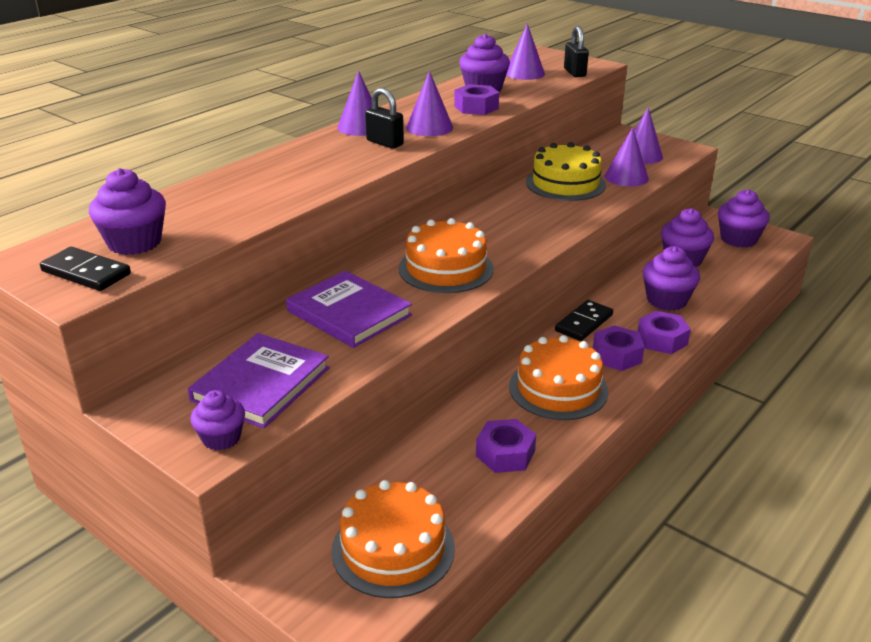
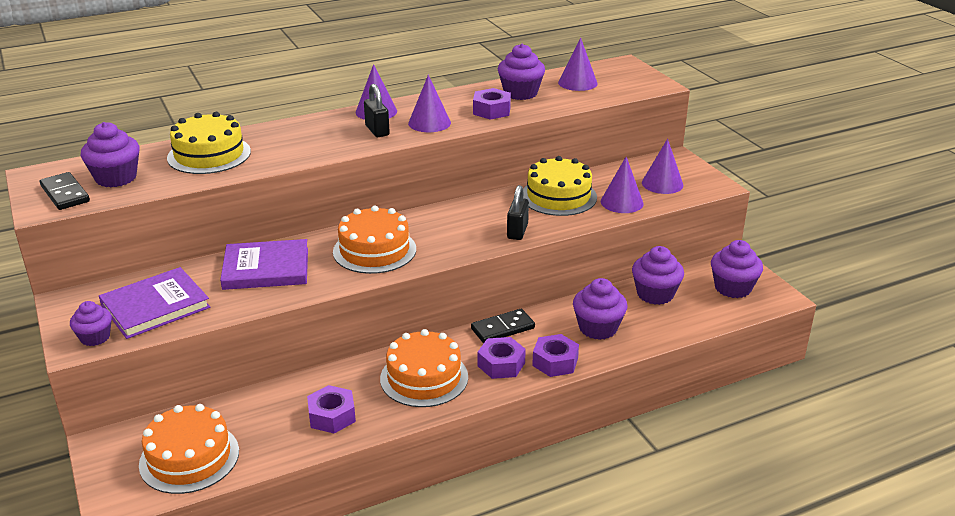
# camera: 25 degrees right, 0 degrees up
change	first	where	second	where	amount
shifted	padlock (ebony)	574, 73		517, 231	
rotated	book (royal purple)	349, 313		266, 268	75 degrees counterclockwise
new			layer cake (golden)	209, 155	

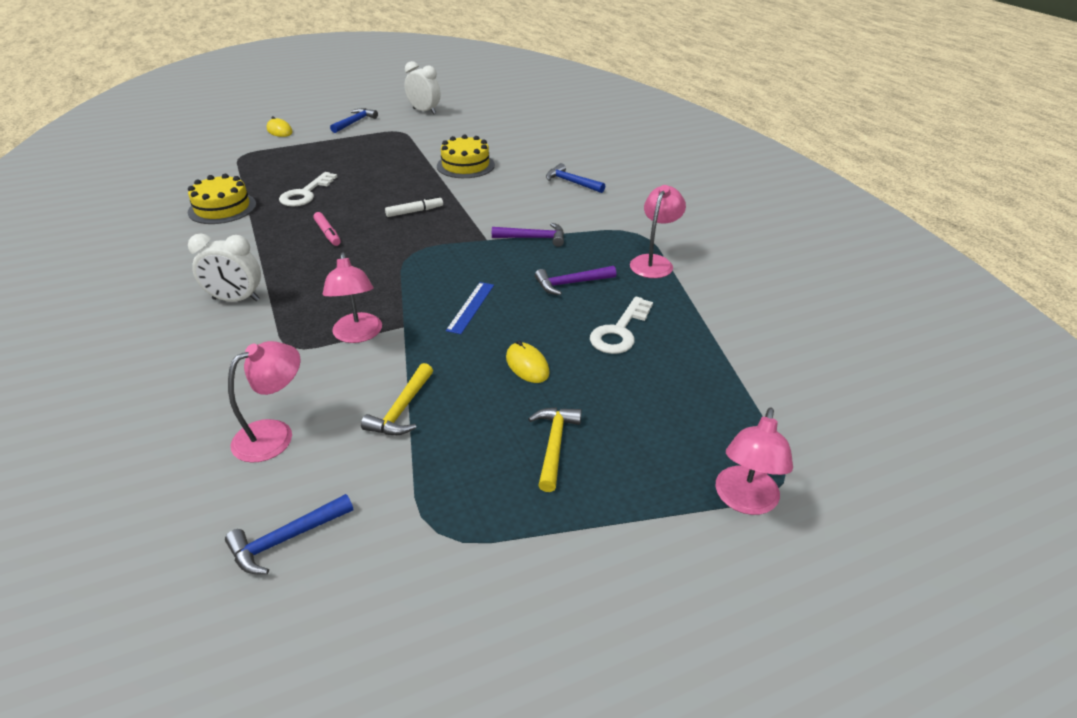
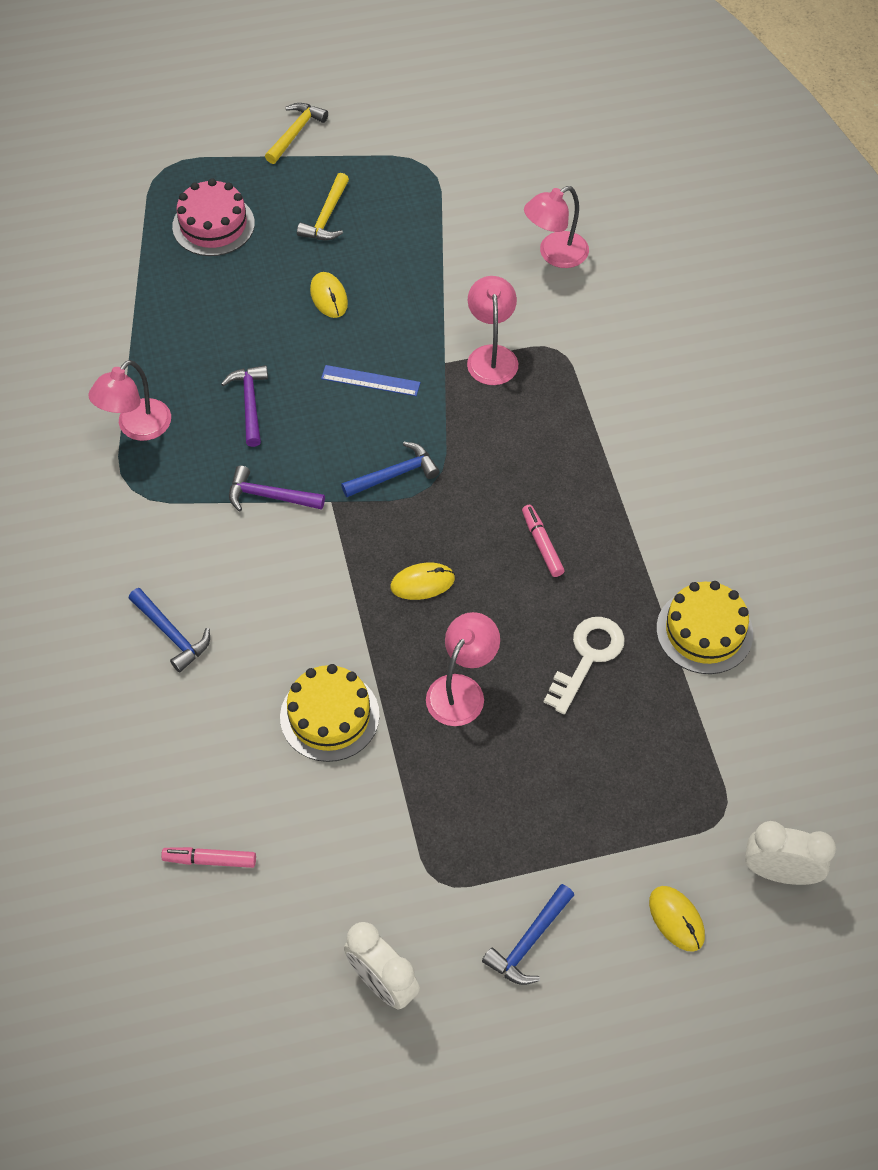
# camera: 170 degrees left, 20 degrees up
change	first	where	second	where	amount
swapped	felt pen (snow-white)	414, 211	PC mouse (golden)	422, 583	
shifted	bedside clock (snow-white)	236, 300		779, 872	
rotated	hammer (royal purple)	571, 283		250, 403	90 degrees counterclockwise
rotated	ruler (blue)	471, 307		370, 380	75 degrees clockwise
gone	key (snow-white)	620, 331			
shifted	hammer (golden)	402, 409		295, 133	
shifted	desk lamp (rosy)	744, 501		461, 690	
shifted	hammer (blue)	286, 539		394, 474	
new			layer cake (rosy)	213, 225	
new			felt pen (rosy)	210, 860	

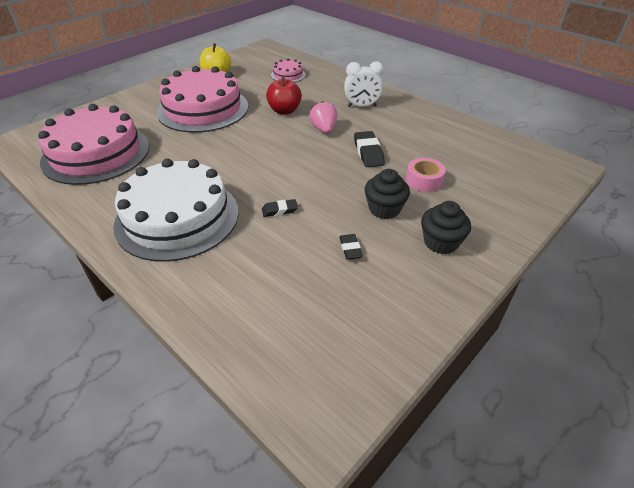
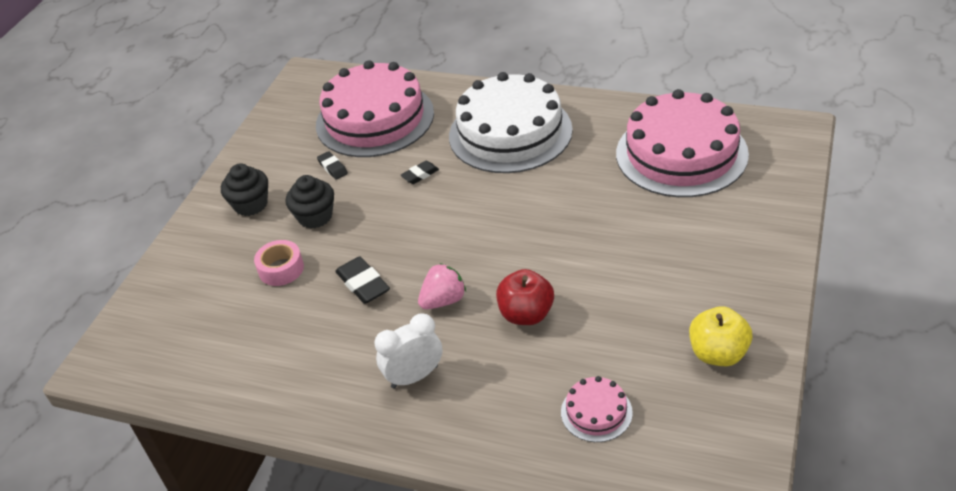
# camera: 160 degrees right, 0 degrees up
change	first	where	second	where	amount
shifted	layer cake (rosy)	203, 109		375, 119	
rotated	toy strawberry (rosy)	324, 129		443, 300	90 degrees counterclockwise

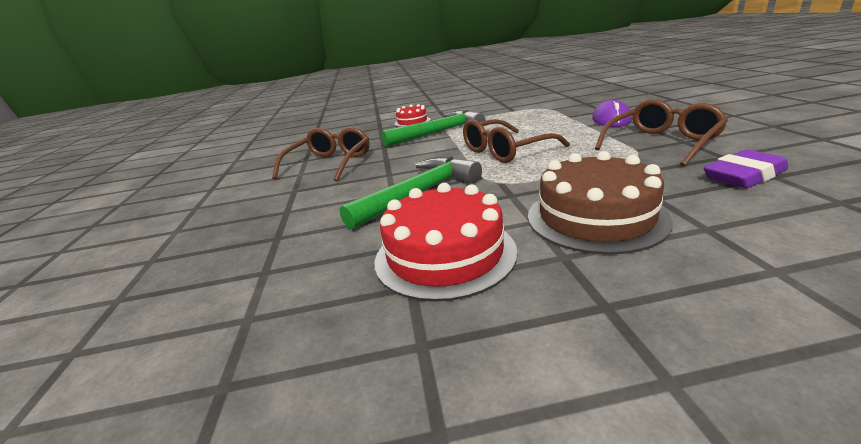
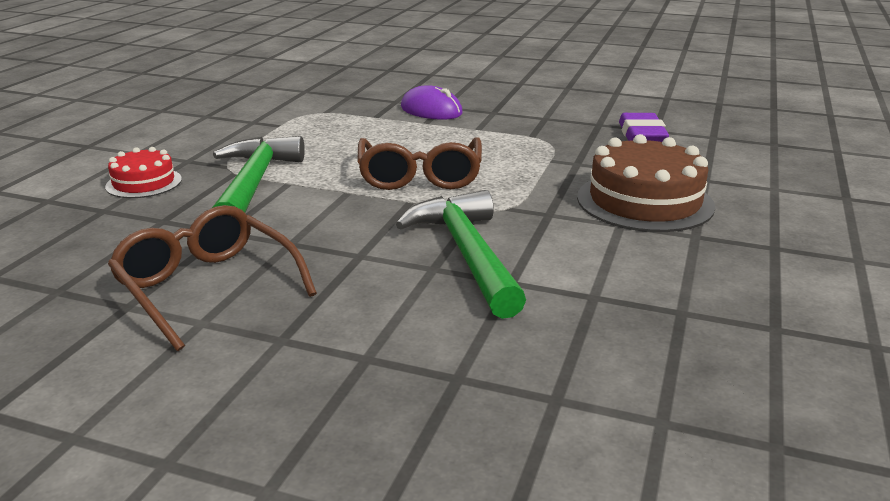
# camera: 65 degrees left, 0 degrees up
change	first	where	second	where	amount
gone	eyeglasses (brown)	661, 143			
gone	layer cake (scarlet)	445, 254			

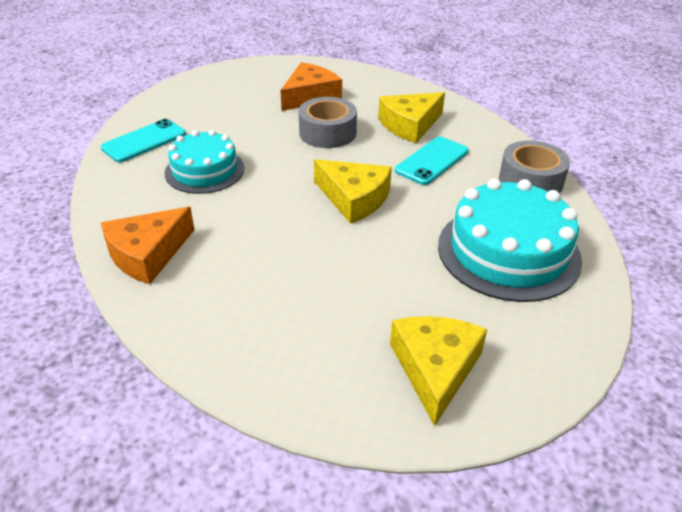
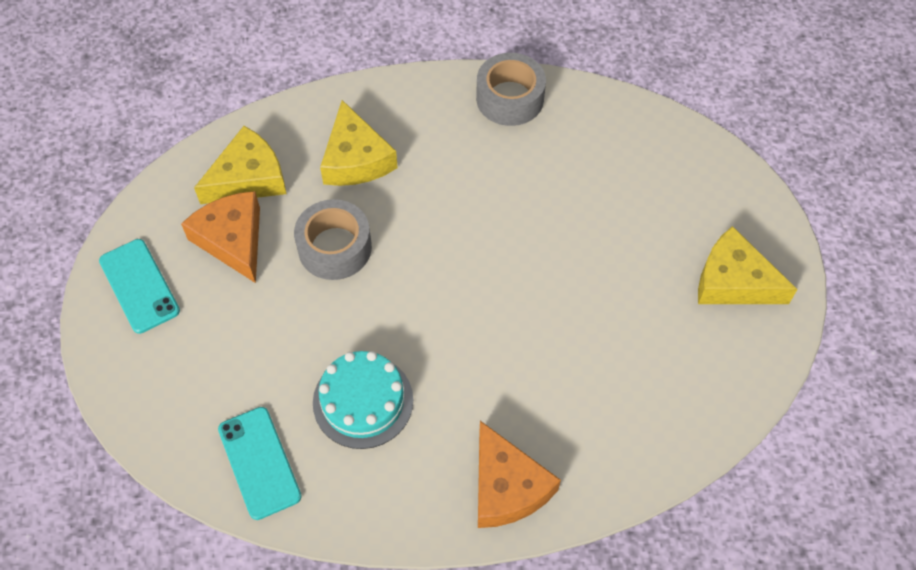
# camera: 70 degrees left, 20 degrees up
change	first	where	second	where	amount
shifted	smartphone (teal)	432, 161		139, 286	
shifted	piece of cheese (golden)	354, 198		248, 178	
gone	layer cake (teal)	508, 252			

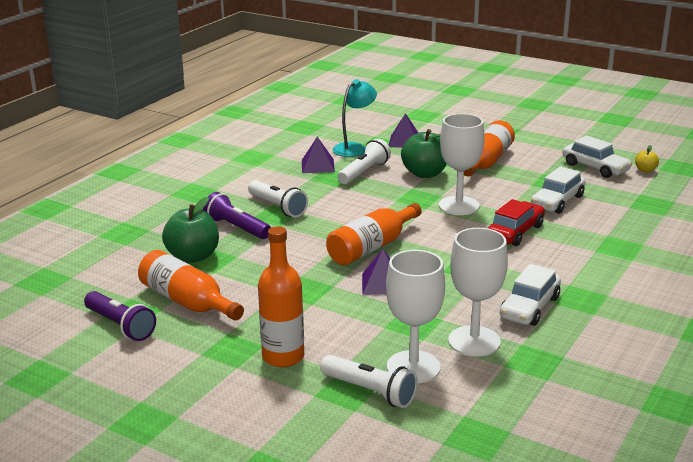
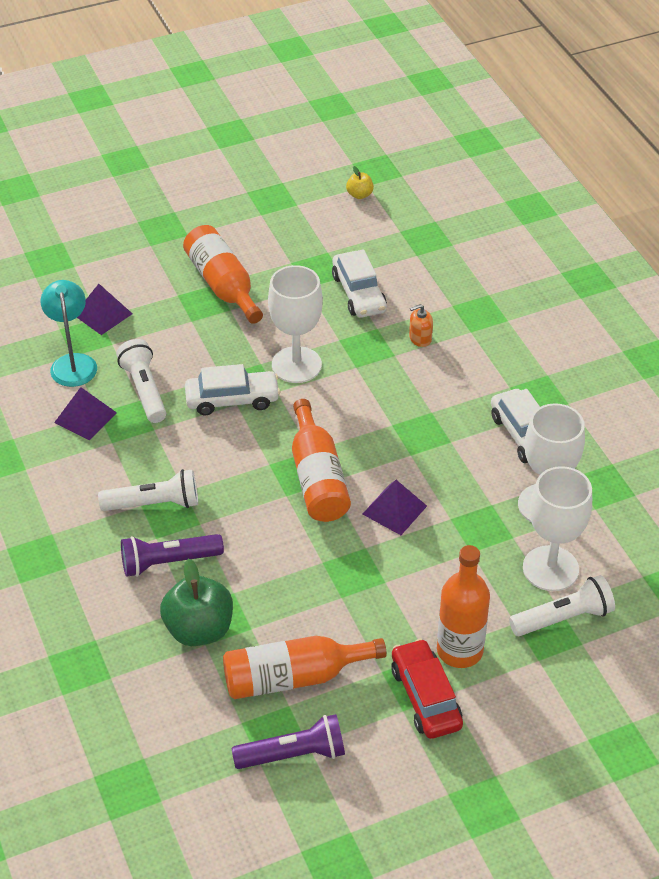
# camera: 55 degrees left, 20 degrees up
change	first	where	second	where	amount
gone	apple (leaf-green)	424, 173			
shifted	toy car (snow-white)	595, 167		232, 399	
shifted	toy car (scarlet)	515, 232		425, 697	
new			soap pump (orange)	420, 338	

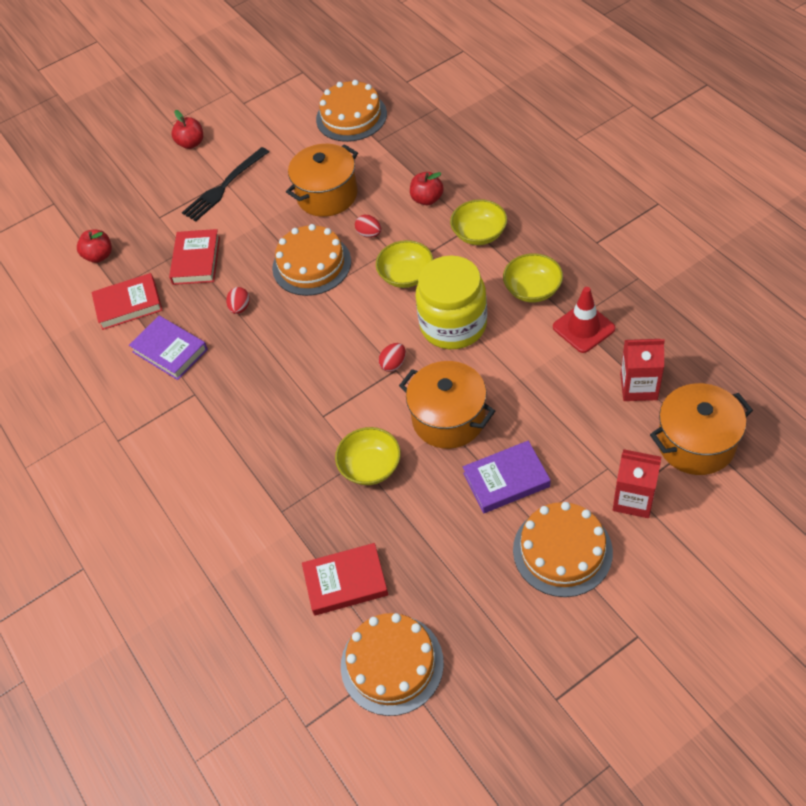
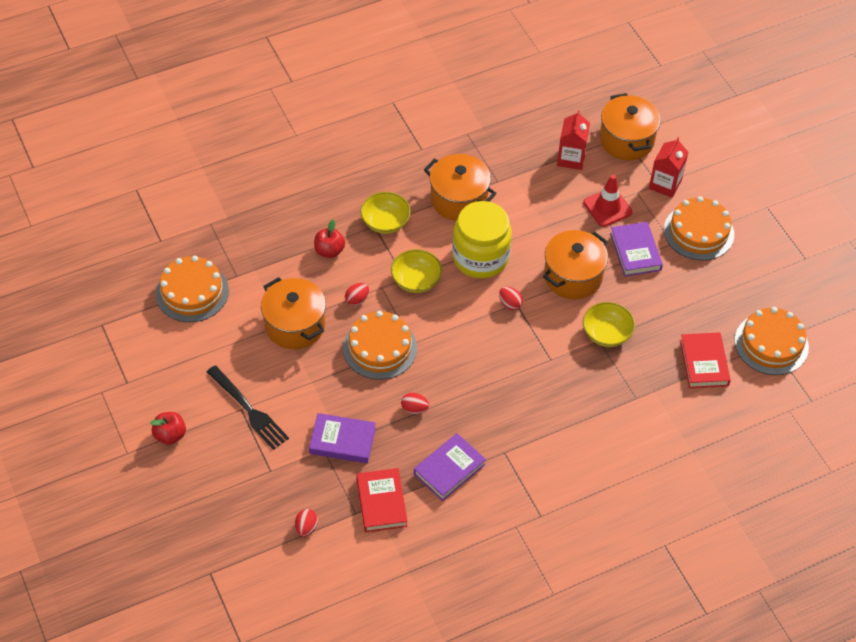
# camera: 90 degrees left, 0 degrees up
change	first	where	second	where	amount
repainted	book (scarlet)	196, 260	book (royal purple)	342, 441	
swapped	apple (scarlet)	99, 256	egg (scarlet)	306, 528	
swapped	bowl (golden)	532, 289	cooking pot (orange)	458, 199	
shifted	safety cone (scarlet)	583, 328		607, 207	

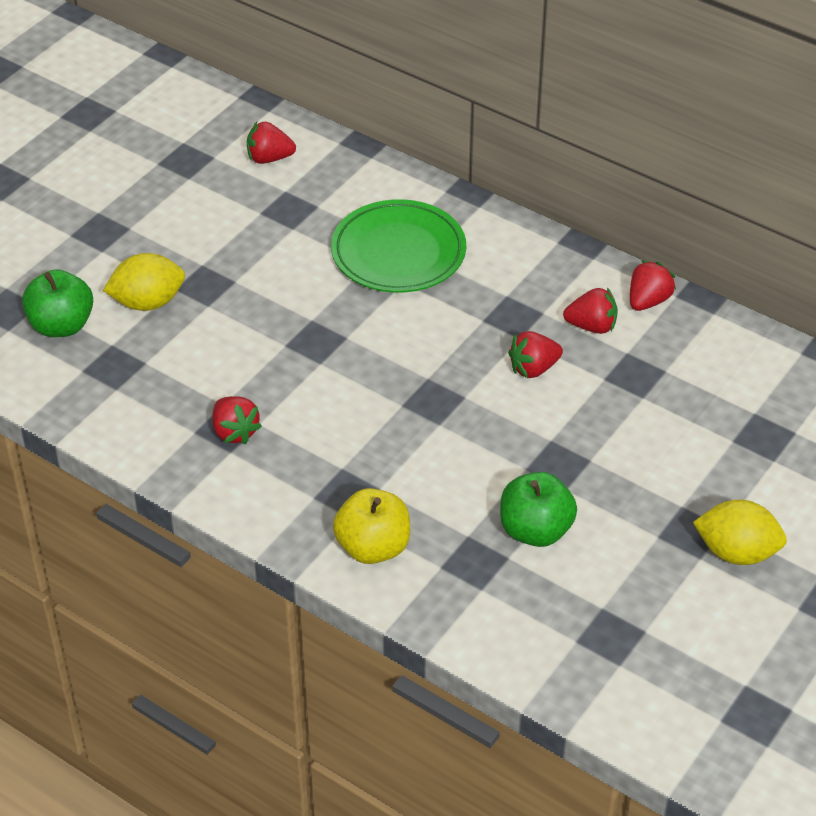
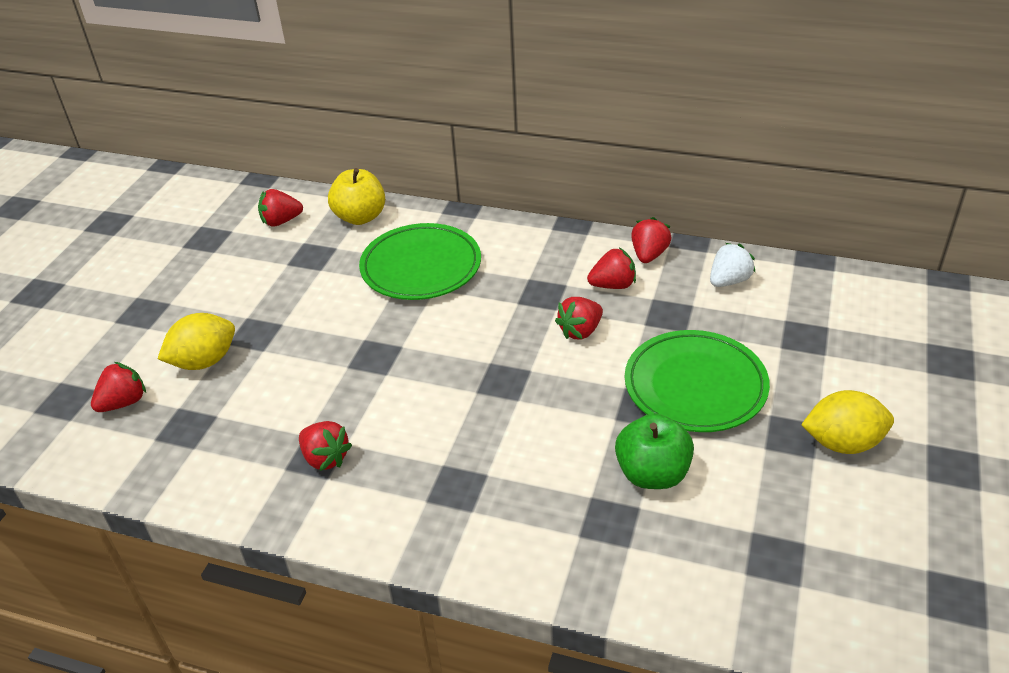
# camera: 15 degrees left, 5 degrees down
change	first	where	second	where	amount
swapped	apple (leaf-green)	62, 325	toy strawberry (scarlet)	124, 402	
shifted	apple (golden)	373, 547		360, 217	
new			toy strawberry (snow-white)	729, 281	
new			flat dish (leaf-green)	695, 386	

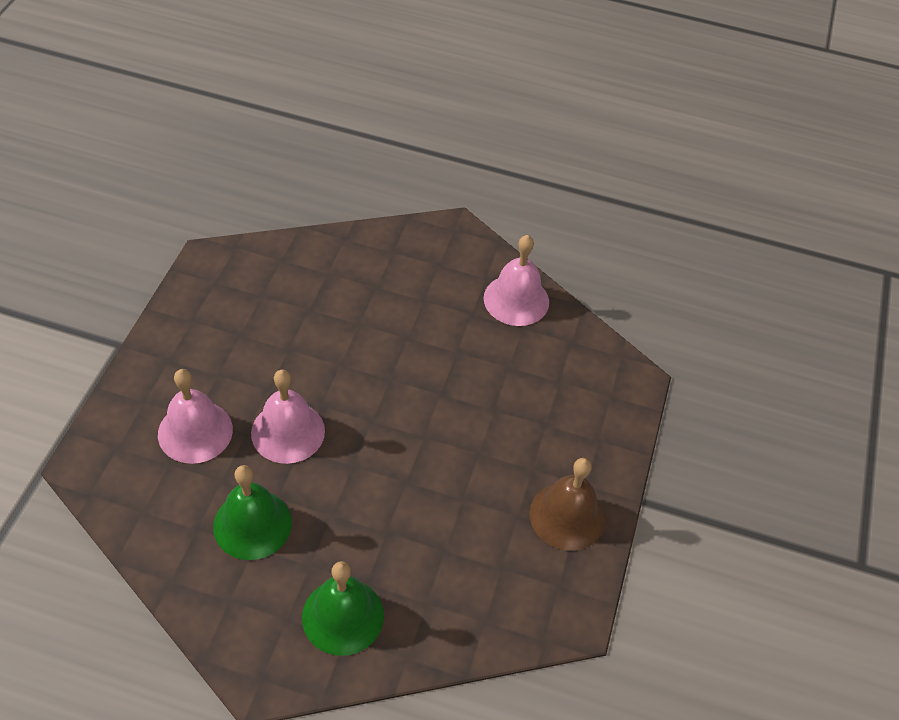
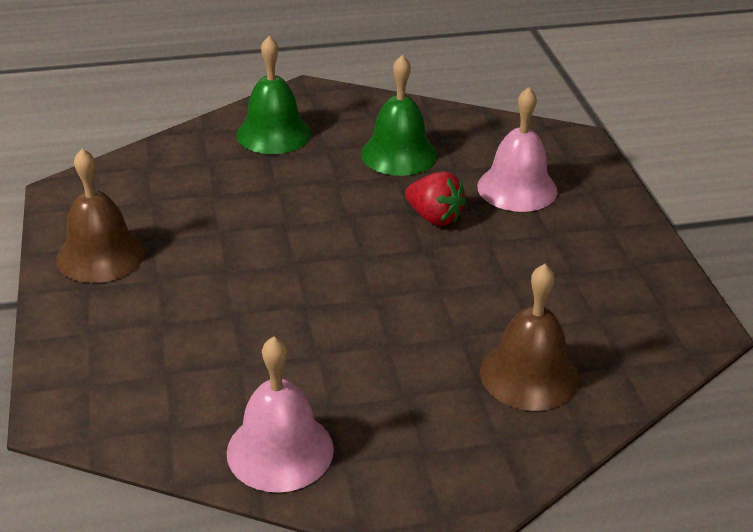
# camera: 155 degrees right, 15 degrees down
change	first	where	second	where	amount
swapped	hand bell (rosy)	288, 432	toy strawberry (scarlet)	434, 217	
new			hand bell (brown)	529, 375	

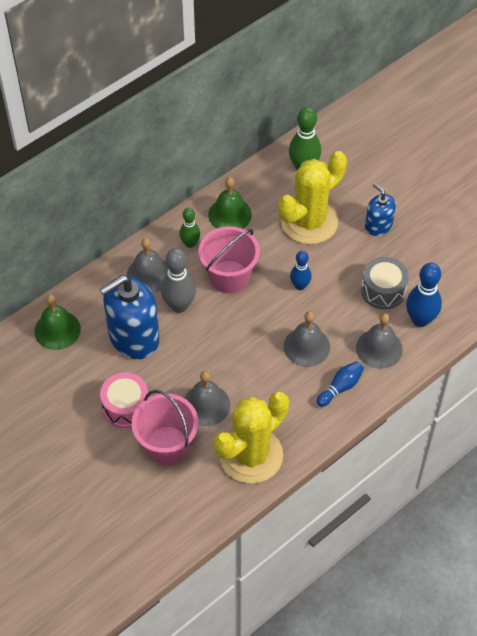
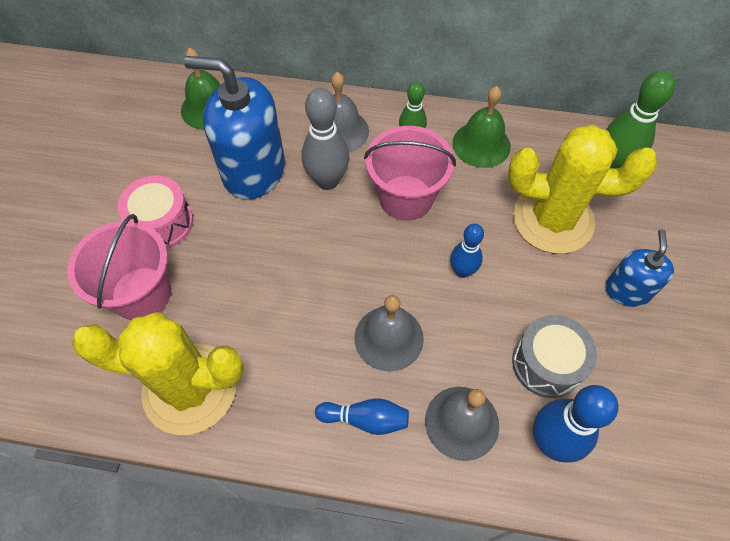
# camera: 50 degrees right, 5 degrees up
change	first	where	second	where	amount
gone	hand bell (gray)	206, 405			

